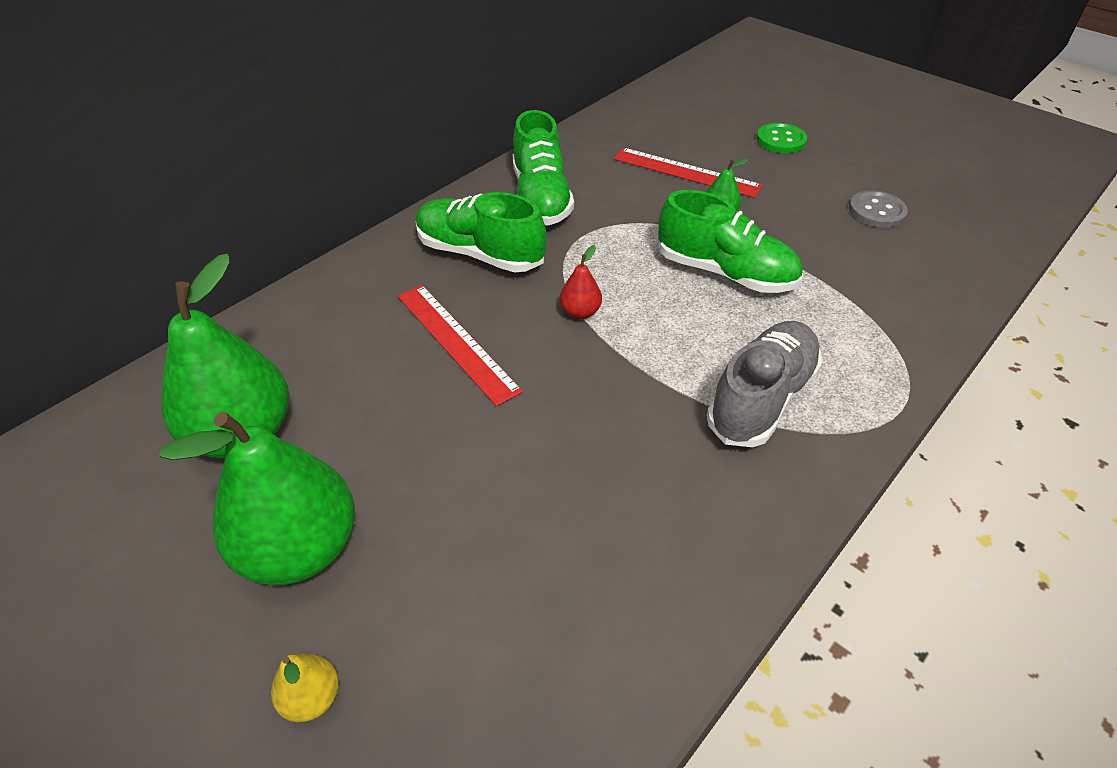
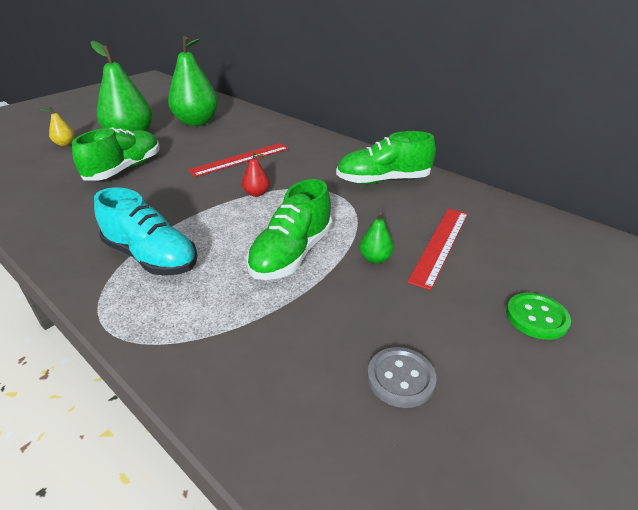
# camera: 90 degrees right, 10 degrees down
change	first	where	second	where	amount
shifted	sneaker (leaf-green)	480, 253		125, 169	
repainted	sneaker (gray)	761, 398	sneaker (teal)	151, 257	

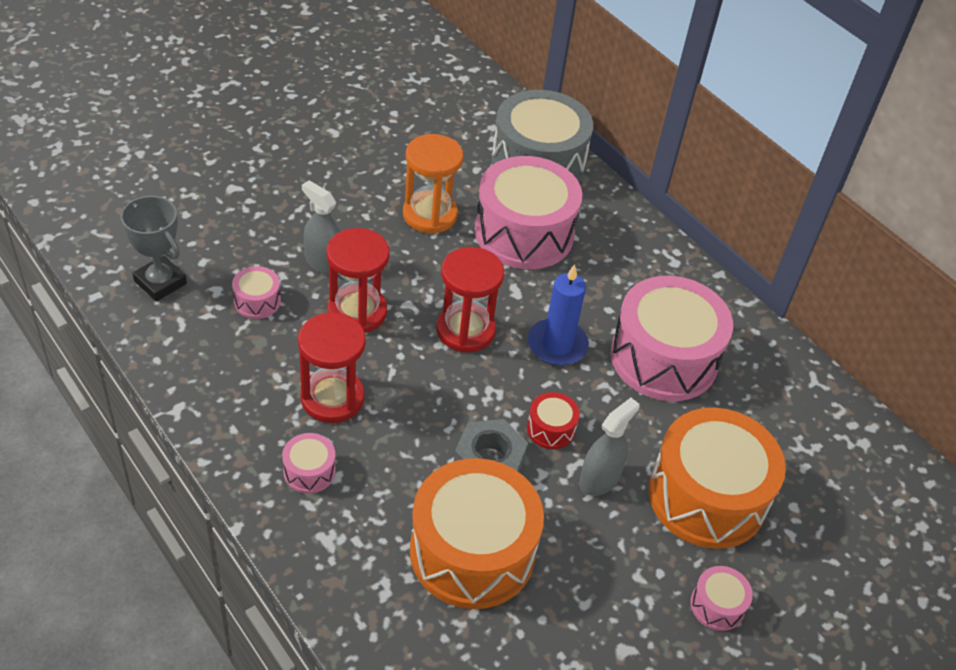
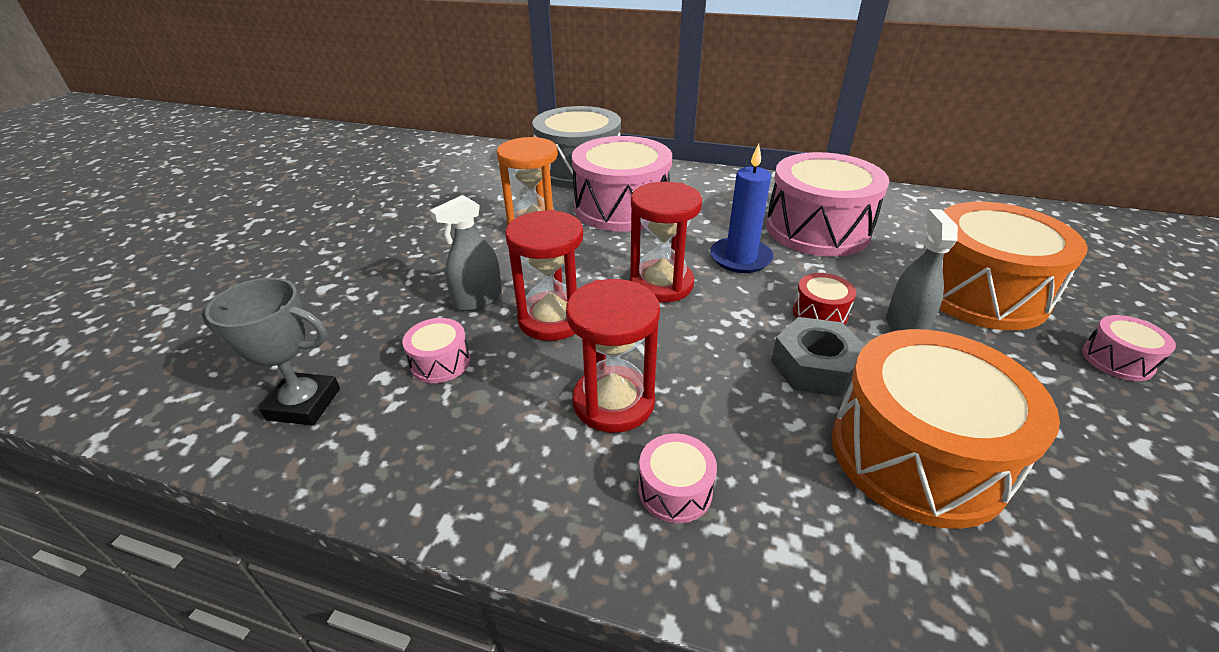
# camera: 30 degrees left, 10 degrees down
change	first	where	second	where	amount
rotated	sprayer (gray)	324, 263		478, 299	45 degrees counterclockwise

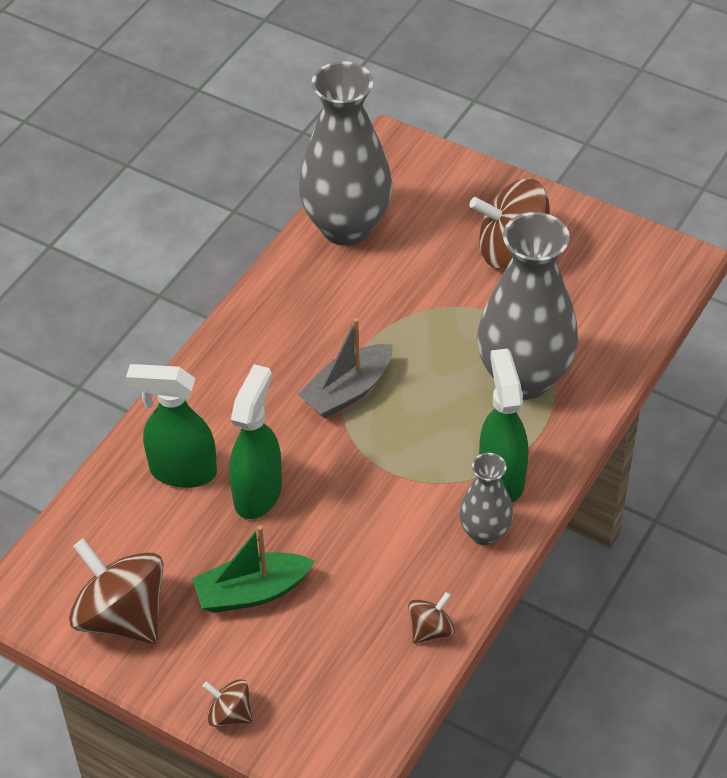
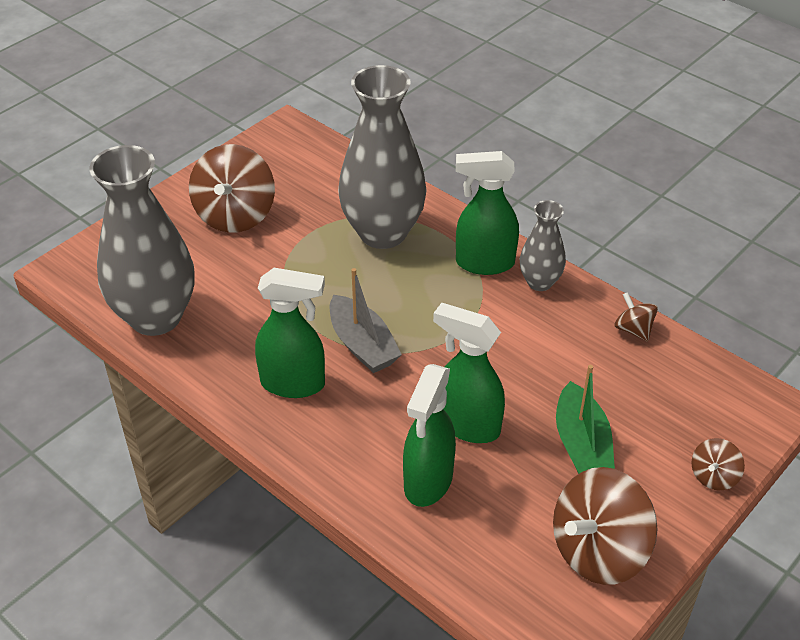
# camera: 80 degrees left, 5 degrees down
change	first	where	second	where	amount
new			sprayer (leaf-green)	294, 384	

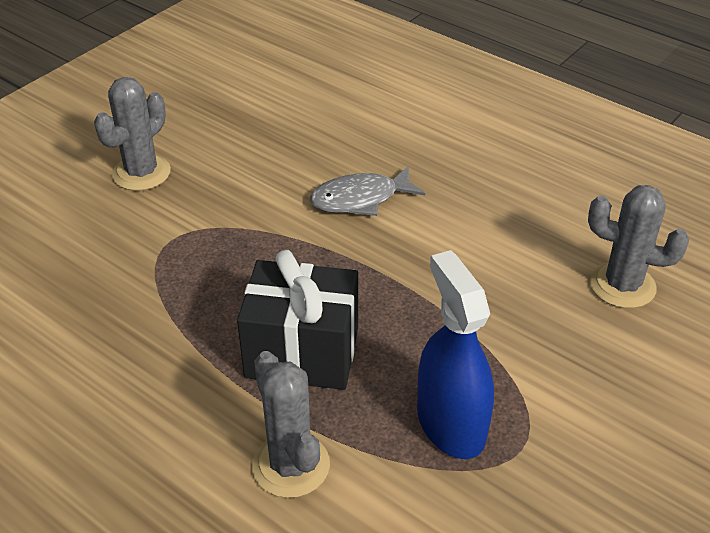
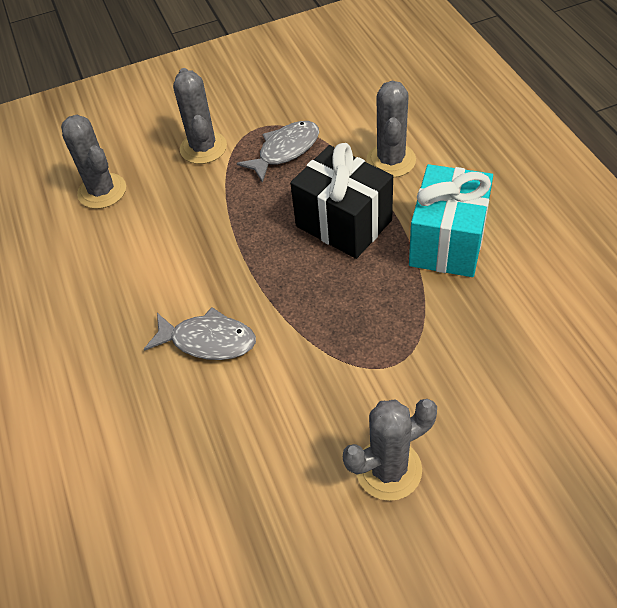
# camera: 145 degrees left, 10 degrees up
change	first	where	second	where	amount
swapped	sprayer (blue)	451, 424	fish (gray)	285, 150	
new			saguaro cactus (gray)	203, 148	
new			present (teal)	447, 242	

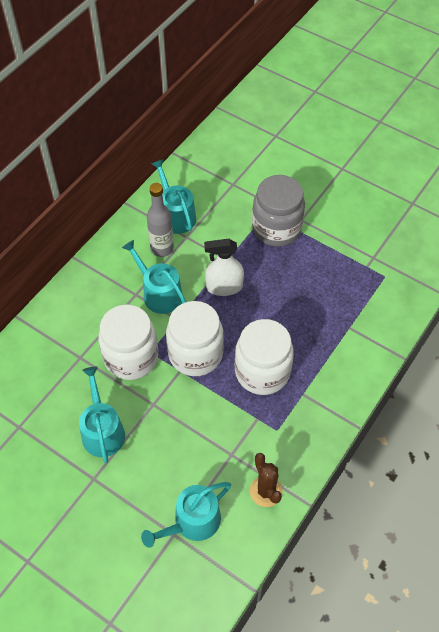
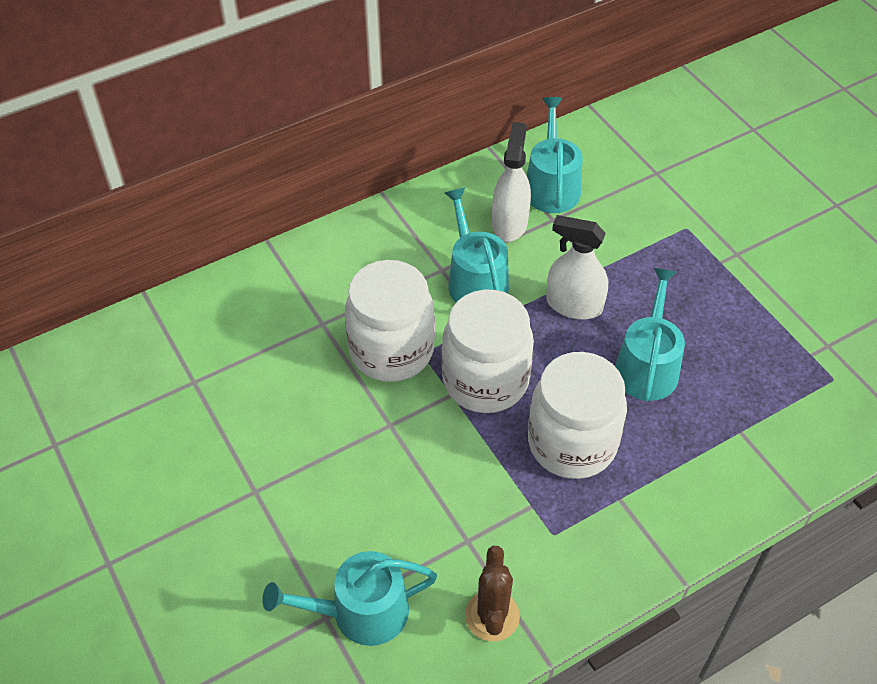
# camera: 25 degrees right, 5 degrees down
change	first	where	second	where	amount
gone	jar (gray)	276, 229			
swapped	flask (gray)	162, 248	sprayer (snow-white)	509, 223	
shifted	watering pot (teal)	102, 430		647, 366	

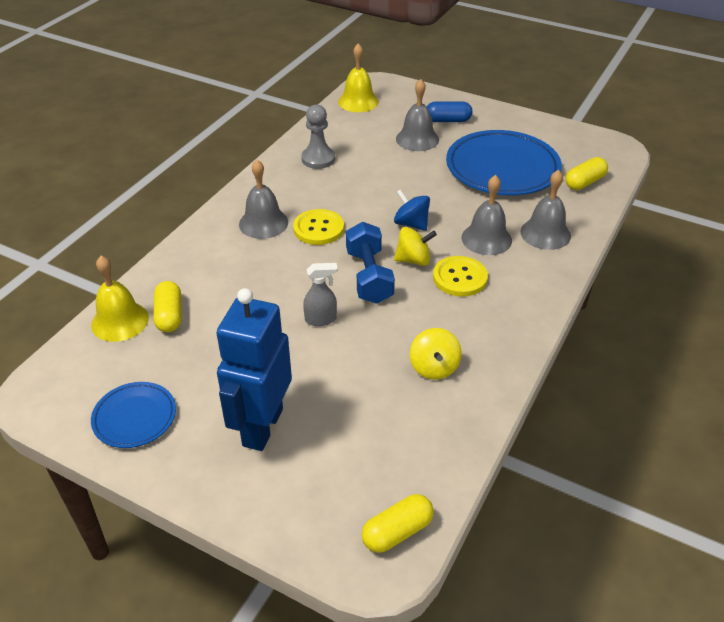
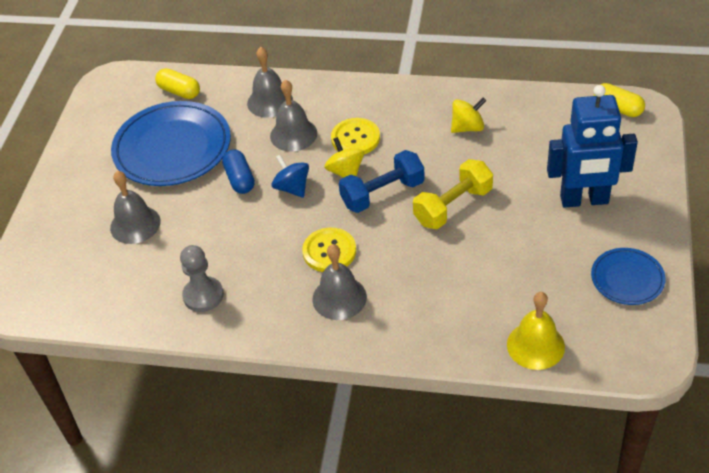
# camera: 105 degrees left, 5 degrees up
change	first	where	second	where	amount
gone	hand bell (golden)	358, 101			
shifted	pill shape (blue)	448, 120		239, 179	
rotated	toy top (blue)	411, 224		292, 188	120 degrees clockwise
swapped	sprayer (gray)	321, 319	hand weight (golden)	453, 206	
gone	pill shape (golden)	169, 316			

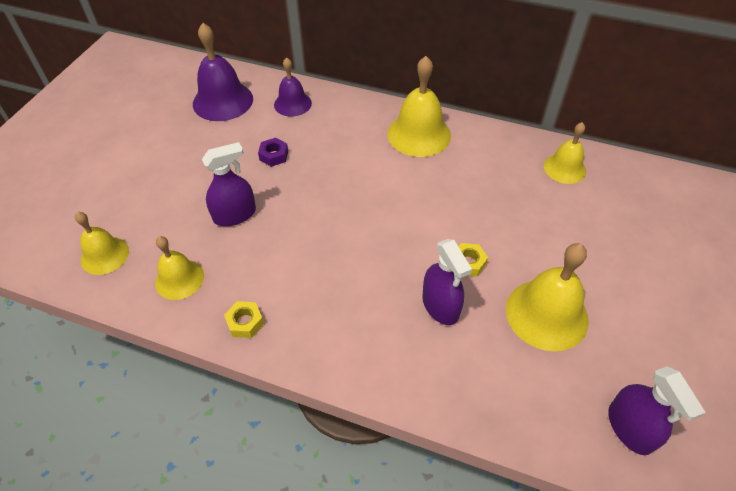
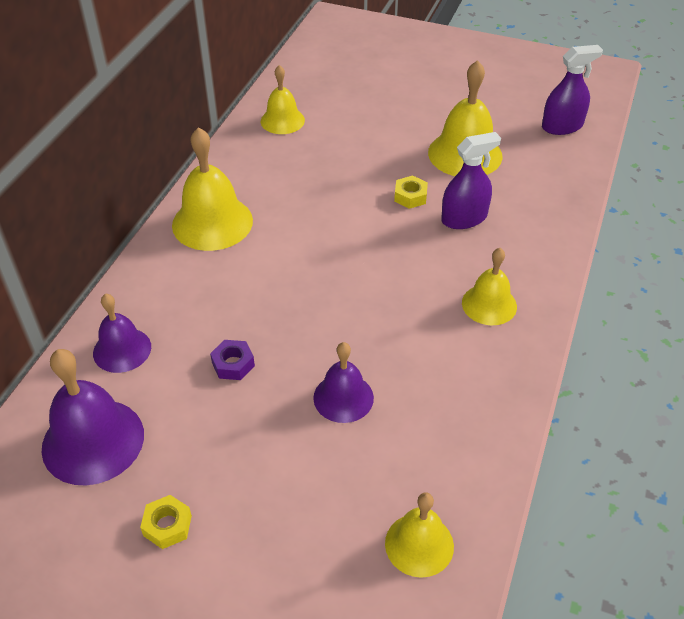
# camera: 90 degrees left, 5 degrees down
change	first	where	second	where	amount
swapped	sprayer (royal purple)	235, 215	hand bell (royal purple)	343, 397	
shifted	hand bell (golden)	179, 279		489, 304	
shifted	hex nut (golden)	245, 322		167, 525	

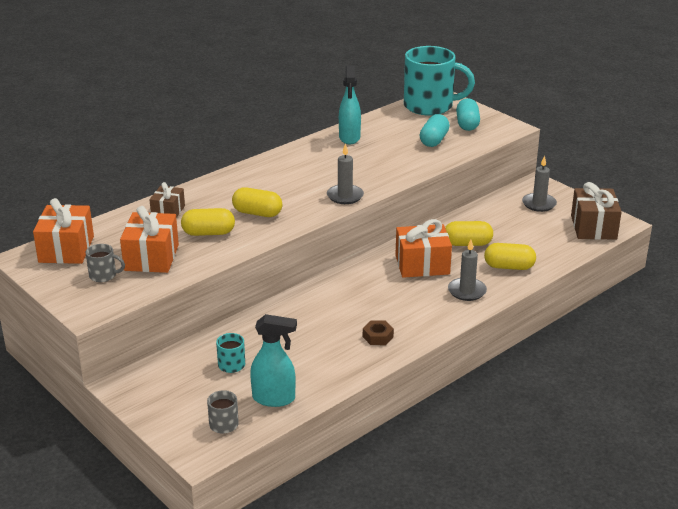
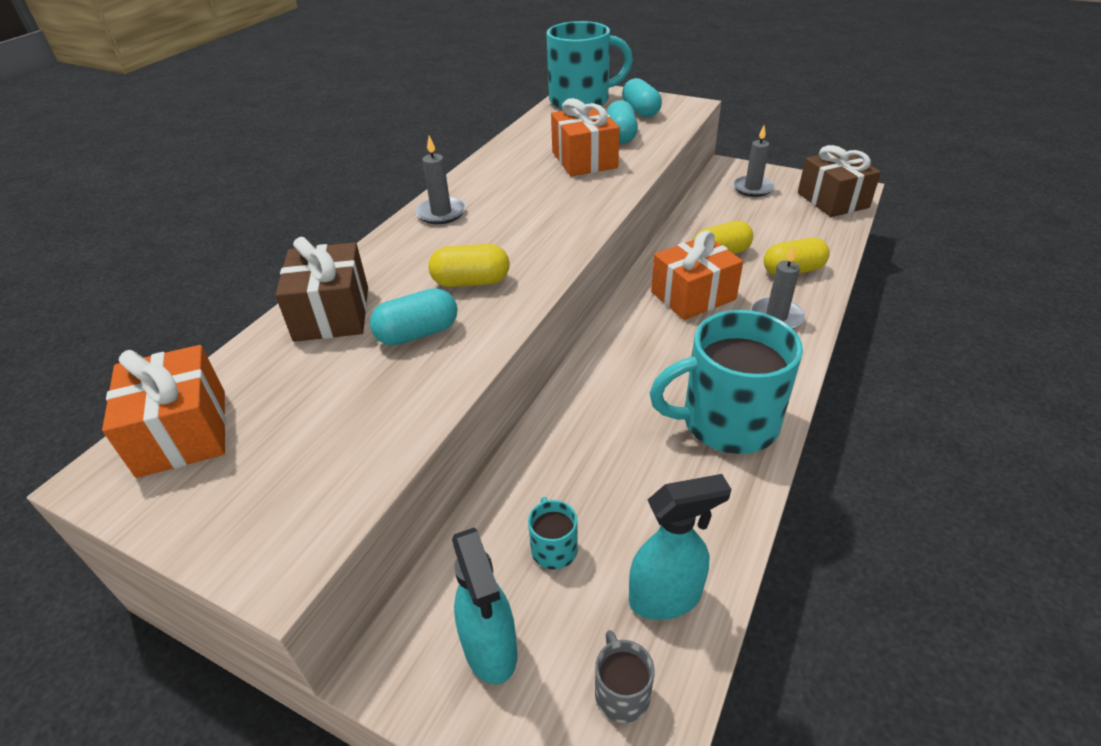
# camera: 20 degrees left, 10 degrees up
change	first	where	second	where	amount
shifted	sprayer (teal)	349, 138		490, 649	
shifted	wax candle (gray)	345, 196		441, 213	
scaled	present (brown)	168, 211		332, 313	x1.68
shifted	present (orange)	151, 257		584, 160	
repainted	pill shape (golden)	208, 233	pill shape (teal)	417, 333	
gone	coffee mug (gray)	103, 275			
swapped	hex nut (brown)	378, 337	coffee mug (teal)	726, 422	

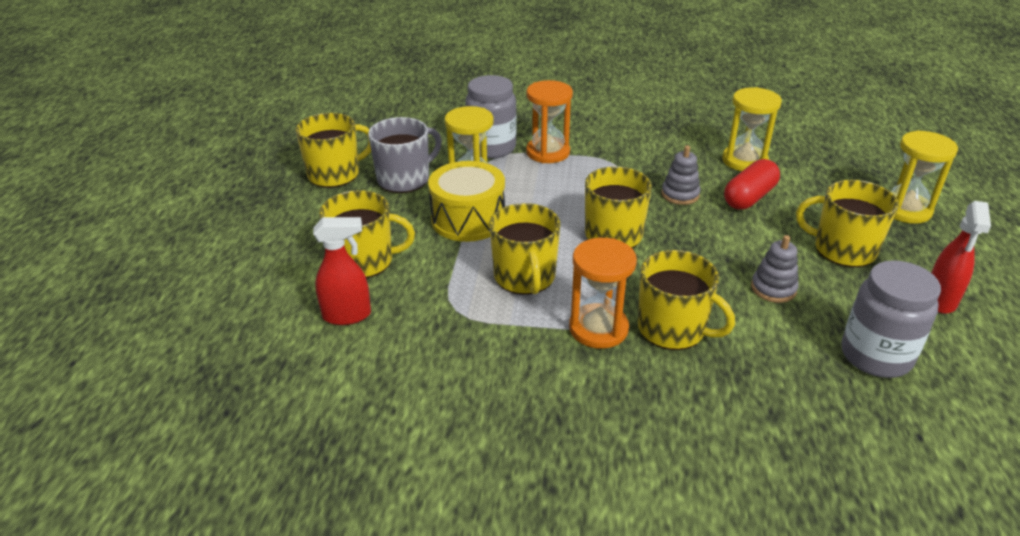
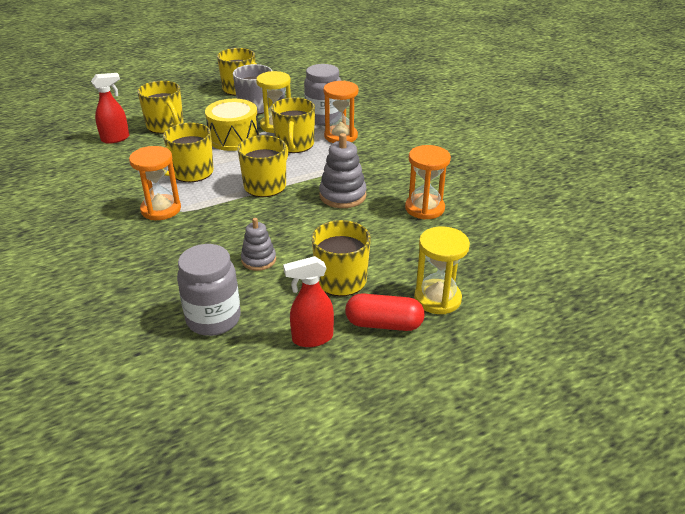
# camera: 55 degrees right, 0 degrees up
change	first	where	second	where	amount
repainted	hourglass (golden)	744, 161	hourglass (orange)	424, 208	
scaled	stacking rings (gray)	680, 194		342, 195	x1.55
shifted	pill shape (scarlet)	749, 197		384, 324	
rotated	sprayer (scarlet)	347, 315		116, 139	75 degrees counterclockwise
shifted	coffee mug (golden)	673, 329		294, 145	

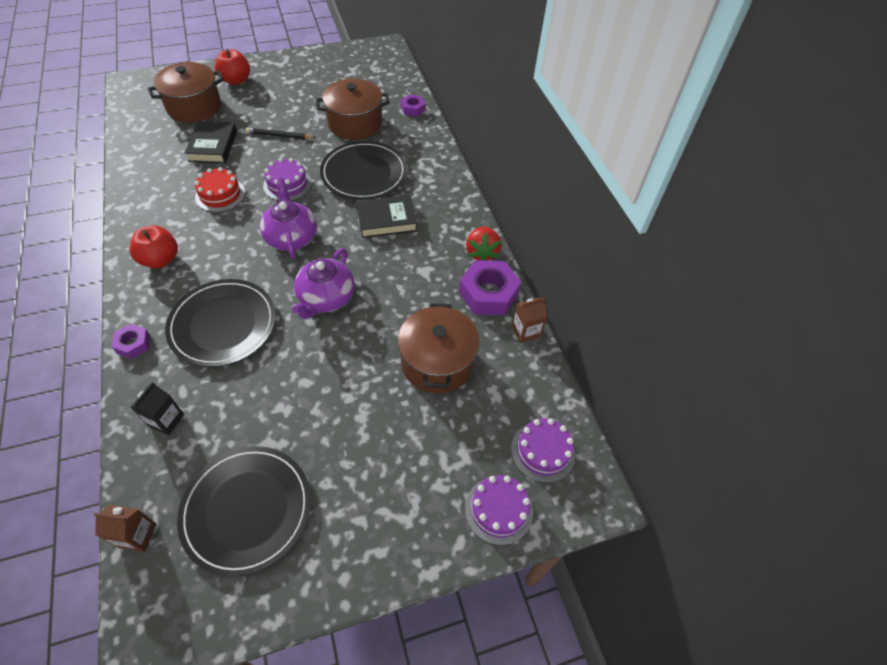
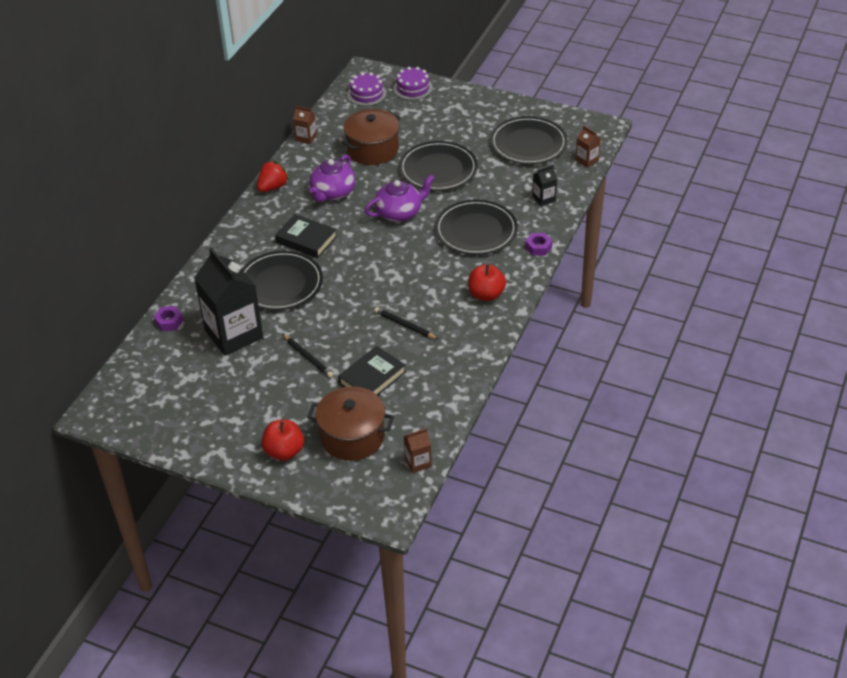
# camera: 135 degrees left, 10 degrees down
change	first	where	second	where	amount
swapped	cooking pot (brown)	355, 124	milk carton (ebony)	234, 334	
gone	layer cake (royal purple)	287, 184			
swapped	layer cake (scarlet)	220, 195	pencil (ebony)	404, 325	
shifted	teapot (royal purple)	291, 237		332, 193	
gone	hex nut (royal purple)	488, 293			
new			flat dish (ebony)	438, 169	
new			milk carton (brown)	418, 462	

